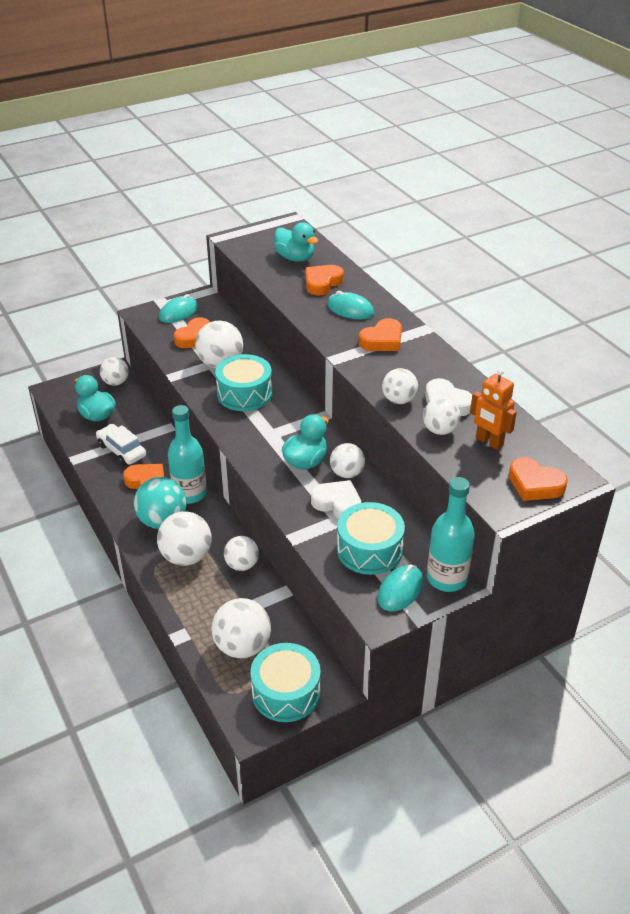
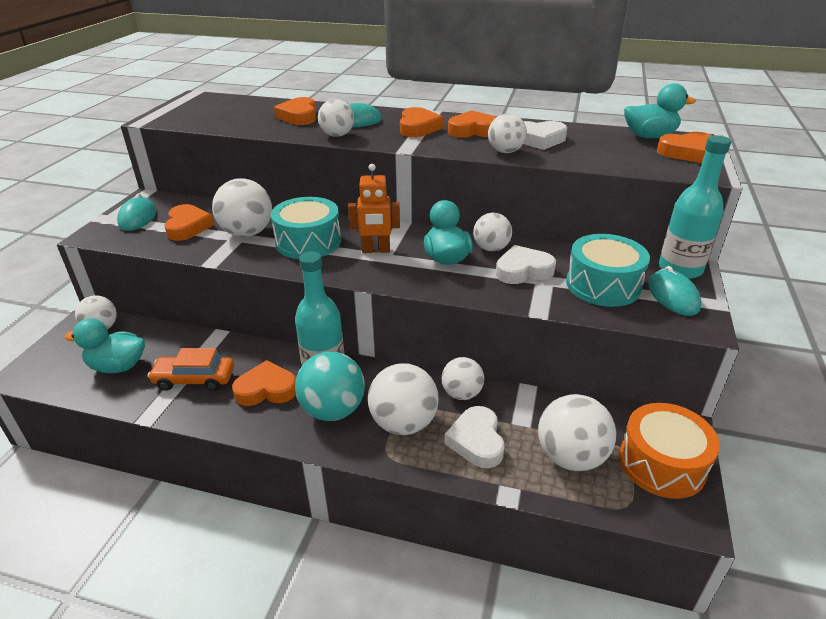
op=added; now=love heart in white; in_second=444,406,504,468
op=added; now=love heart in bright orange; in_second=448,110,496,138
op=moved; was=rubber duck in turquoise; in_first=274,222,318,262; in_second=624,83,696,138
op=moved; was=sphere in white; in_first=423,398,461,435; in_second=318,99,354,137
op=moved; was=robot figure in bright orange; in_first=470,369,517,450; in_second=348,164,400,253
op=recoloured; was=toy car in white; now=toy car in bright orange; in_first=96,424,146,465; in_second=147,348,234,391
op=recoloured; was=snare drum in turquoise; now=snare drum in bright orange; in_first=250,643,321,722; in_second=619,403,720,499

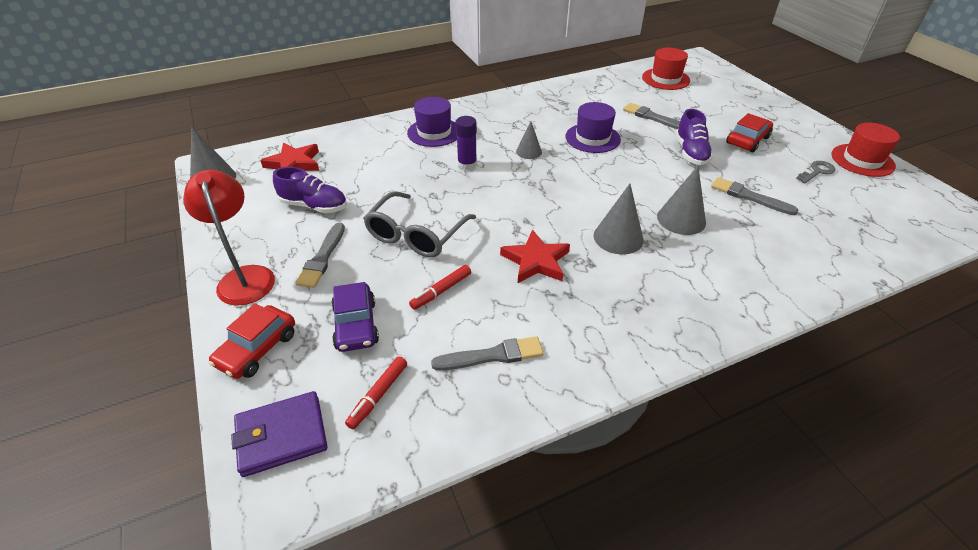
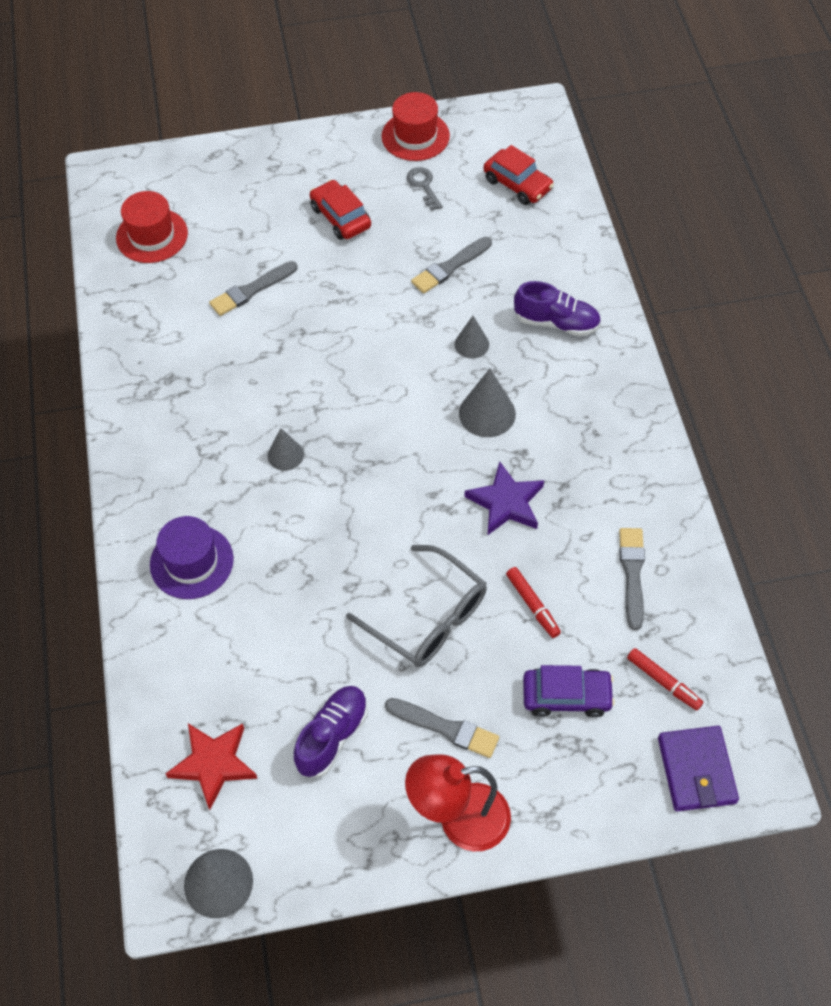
op=removed; was=glue in violet; in_first=455,116,477,170
op=removed; was=hat in violet; in_first=565,102,621,153
op=moved; was=toy car in red; in_first=208,303,295,379; in_second=484,145,554,205
op=moved; was=shoe in violet; in_first=675,109,713,165; in_second=514,281,601,336
op=recoloured; was=star in red; now=star in violet; in_first=500,230,570,283; in_second=465,461,544,536
op=resized; was=cone shape in ash-grey; in_first=657,166,706,235; in_second=455,316,489,359; ratio=0.63

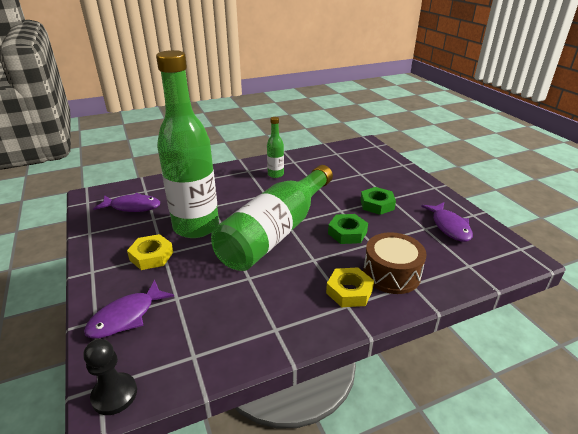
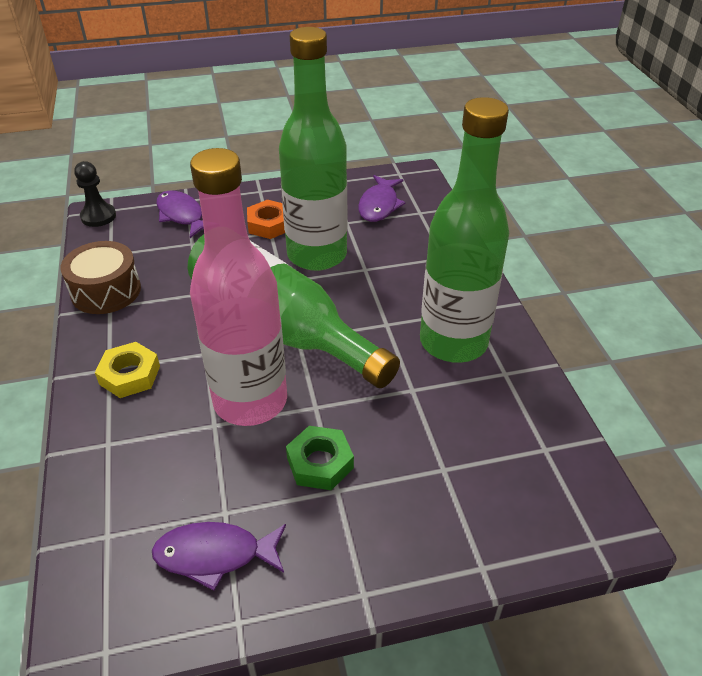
op=moved; was=snare drum in dark brown; in_first=363,232,426,294; in_second=61,241,141,314
op=replaced; was=hex nut in emerald; now=drink bottle in rose-pink; in_first=328,214,368,244; in_second=190,148,287,426
op=recoloured; was=hex nut in golden; now=hex nut in bright orange; in_first=127,234,173,270; in_second=247,200,285,239
op=resized; was=drink bottle in emerald; in_first=267,117,284,178; in_second=420,97,509,363; ratio=2.32

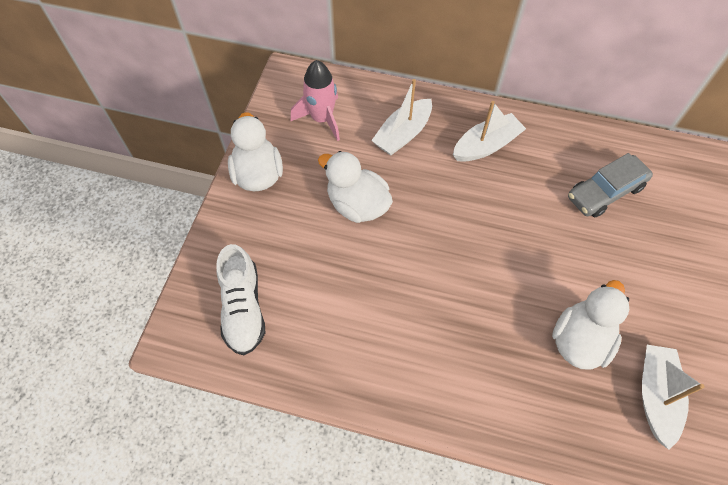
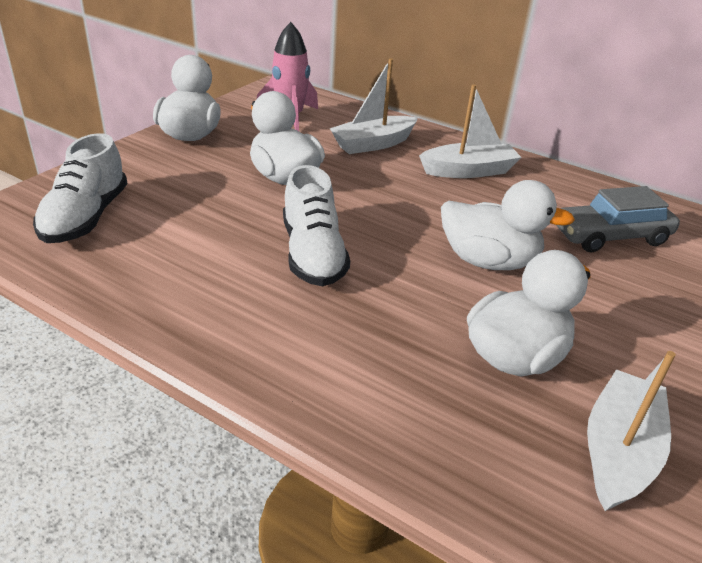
op=added; now=shoe in white; in_second=283,165,350,286
op=added; now=rubber duck in white; in_second=441,180,575,270

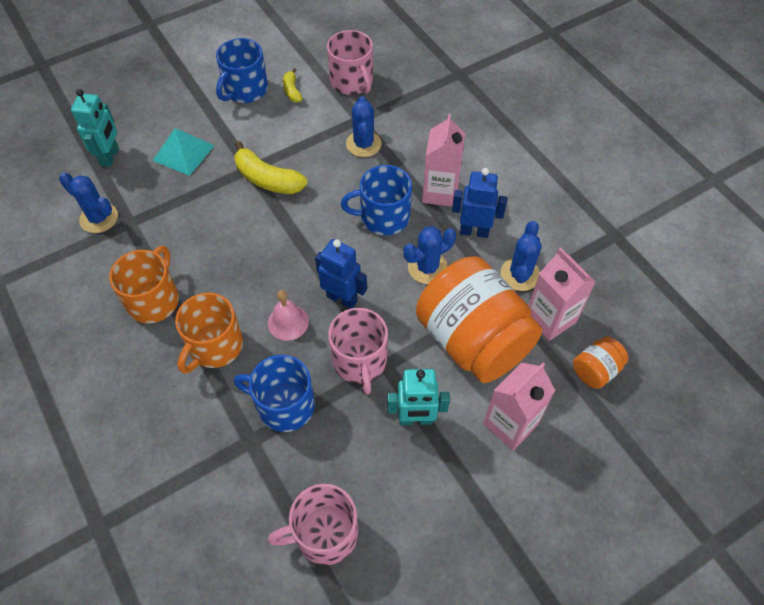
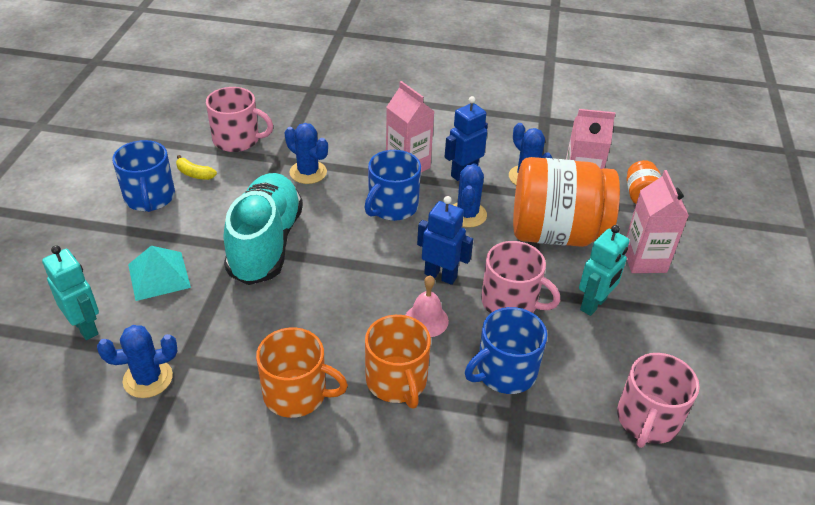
op=replaced; was=banana fruit in golden; now=shoe in turquoise; in_first=234,141,308,194; in_second=224,173,303,285
op=turned; was=coffee mug in bright orange; in_first=109,246,179,323; in_second=256,327,348,418; clockwise=135
op=turned; was=robot figure in blue; in_first=315,239,367,309; in_second=417,196,473,285; clockwise=45

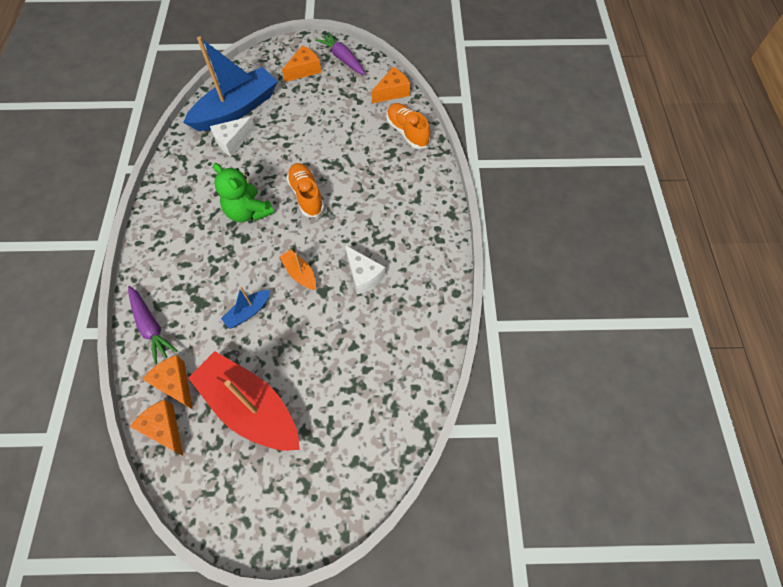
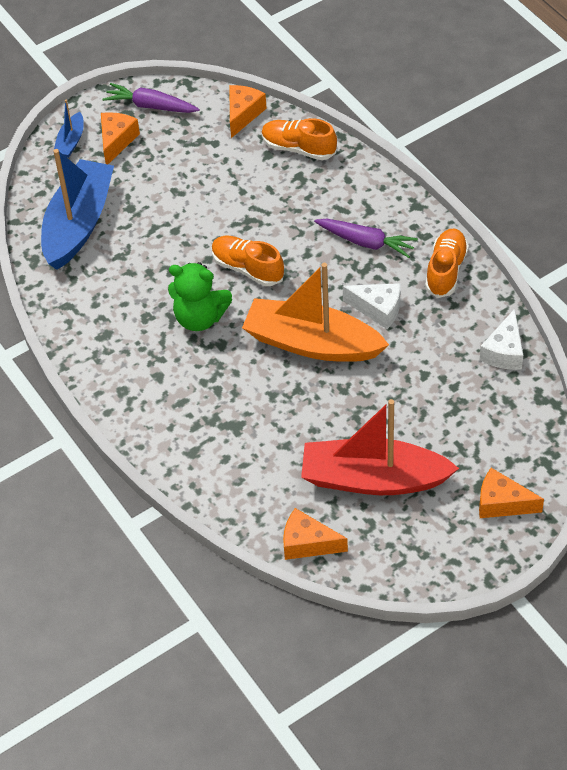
op=added; now=shoe in bright orange; in_second=425,229,469,298
op=moved; was=root vegetable in violet; in_first=128,286,178,364; in_second=314,219,418,258
op=moved; was=cheese in bright orange; in_first=143,355,193,410; in_second=479,468,544,518
op=moved; was=cheese in white; in_first=210,116,255,156; in_second=480,309,523,370
op=moved; was=sailboat in blue; in_first=221,287,271,329; in_second=53,100,84,158
op=resized; was=sailboat in bright orange; in_first=280,249,316,290; in_second=242,263,389,362; ratio=2.23

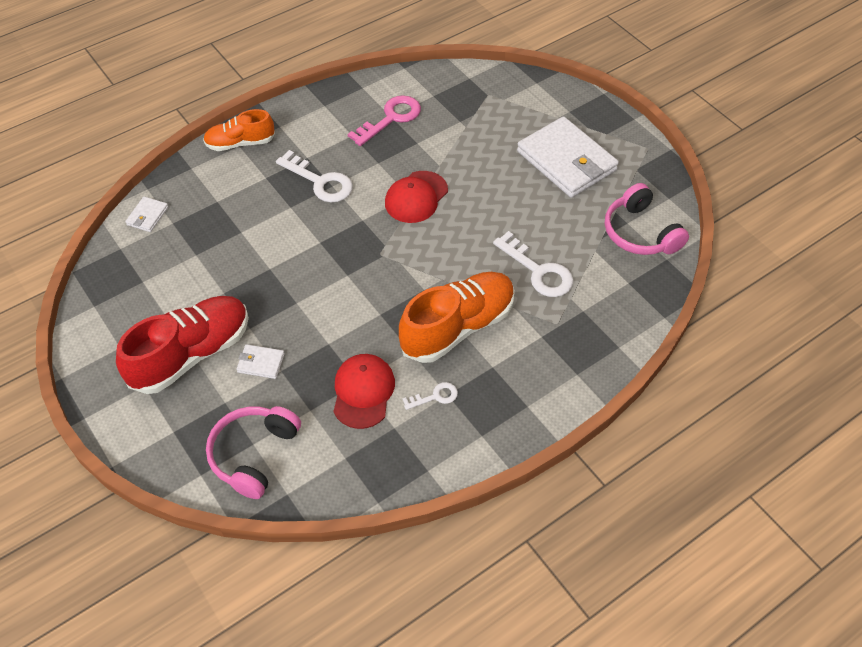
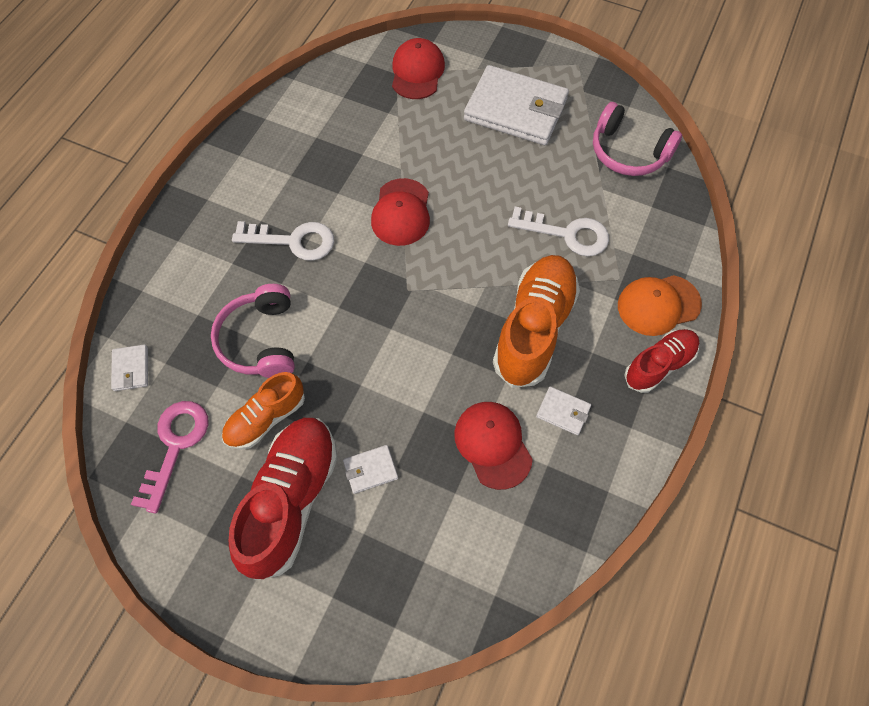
op=added; now=cap in red; in_second=392,38,445,99
op=added; now=cap in bright orange; in_second=618,275,702,336
op=added; now=shoe in red; in_second=624,329,699,393
op=moved; was=shoe in bright orange; in_first=203,109,275,151; in_second=222,372,305,450
op=moved; was=over-ear headphones in rose-pink; in_first=206,406,301,499; in_second=211,284,295,378
op=moved; was=latchkey in rose-pink; in_first=348,95,421,146; in_second=131,401,209,514
op=replaced; was=latchkey in white; now=card wallet in white; in_first=402,382,458,410; in_second=536,386,591,435

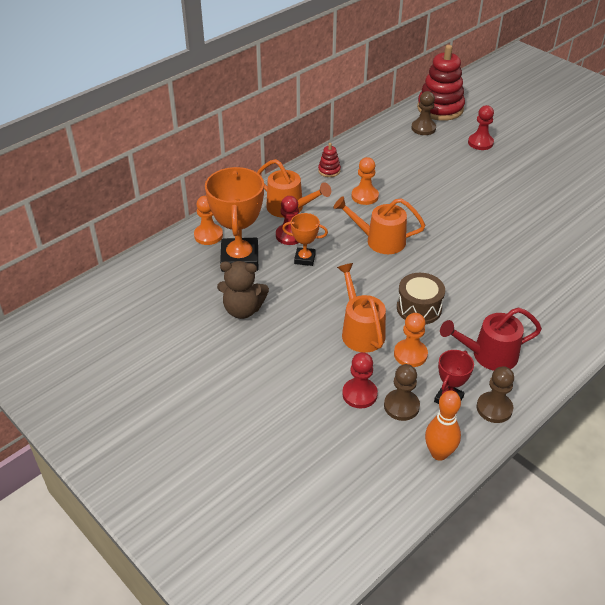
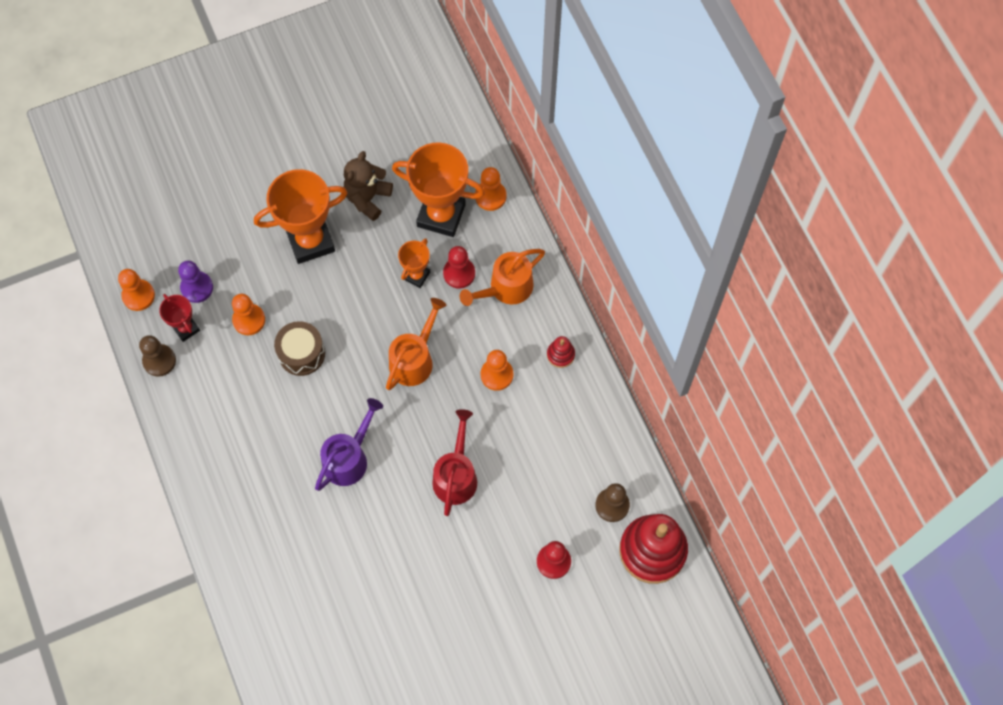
op=removed; was=sprinkling can in bright orange; in_first=337,263,386,352
op=removed; was=game pawn in red; in_first=342,352,378,408
op=added; now=award cup in bright orange; in_second=254,169,347,264
op=added; now=sprinkling can in violet; in_second=315,398,383,491
op=moved; was=sprinkling can in red; in_first=440,308,542,371; in_second=432,409,477,516
op=replaced; was=tenpin in bright orange; now=game pawn in bright orange; in_first=425,390,461,461; in_second=118,269,155,311
op=recoloured; was=game pawn in dark brown; now=game pawn in violet; in_first=384,364,420,421; in_second=178,260,213,303

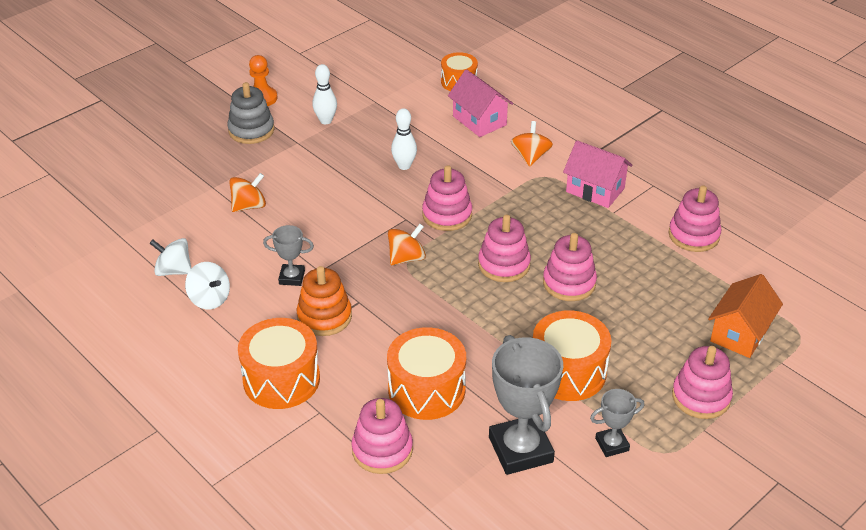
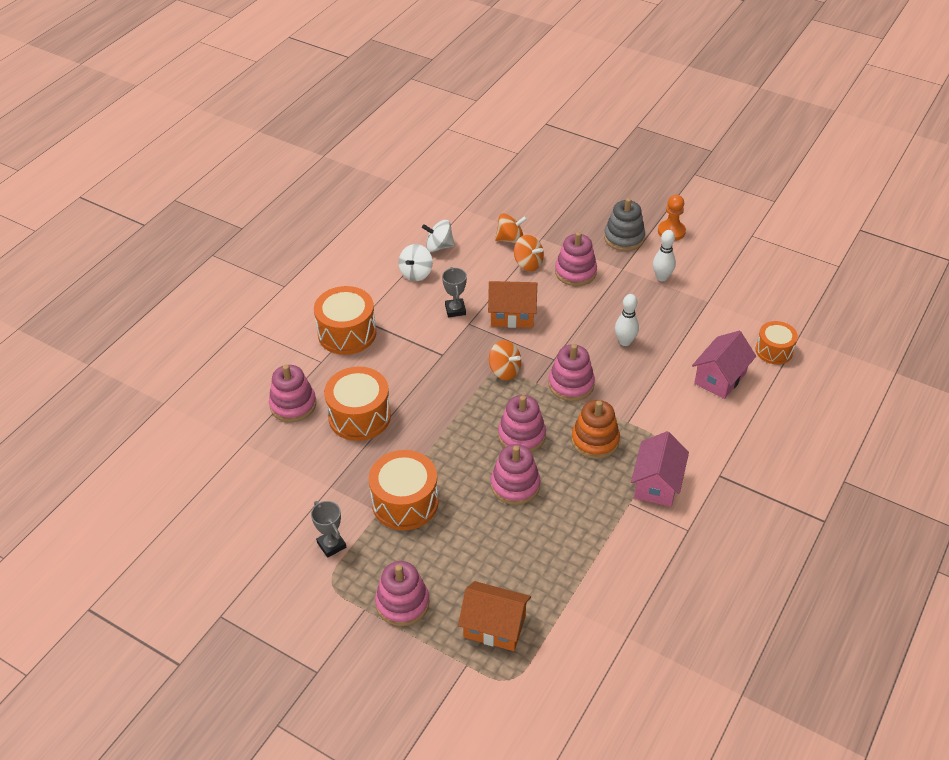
op=removed; was=award cup in ash-grey; in_first=489,335,563,475
op=added; now=toy house in bright orange; in_second=488,281,537,328
op=moved; was=stacking rings in bright orange; in_first=297,266,352,336; in_second=571,400,620,459
op=moved; was=toy top in bright orange; in_first=511,121,553,167; in_second=495,213,527,243
op=moved; was=stacking rings in rose-pink; in_first=669,185,721,252; in_second=555,232,597,286
op=turned; was=toy top in white; in_first=149,238,191,276; in_second=422,220,455,252; clockwise=-90

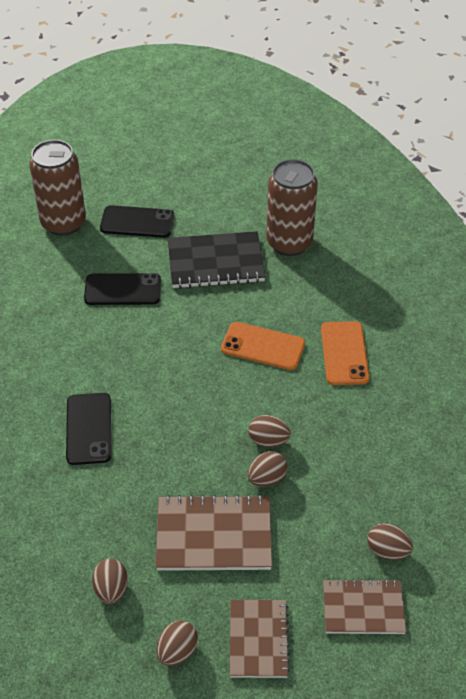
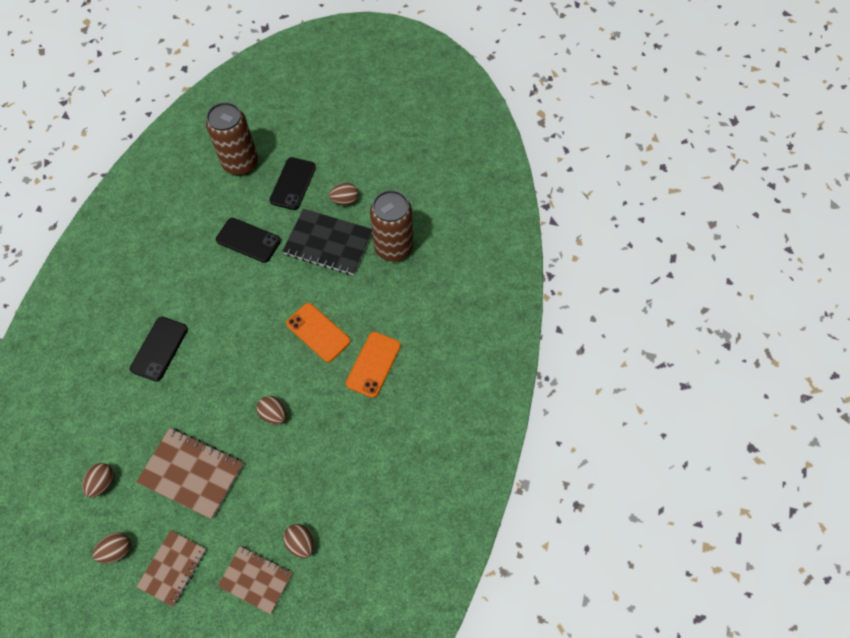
op=moved; was=toy egg in dark brown; in_first=248,451,287,487; in_second=329,183,359,205
op=turned; was=mobile phone in ebony; in_first=100,205,174,238; in_second=270,157,316,210; clockwise=75

